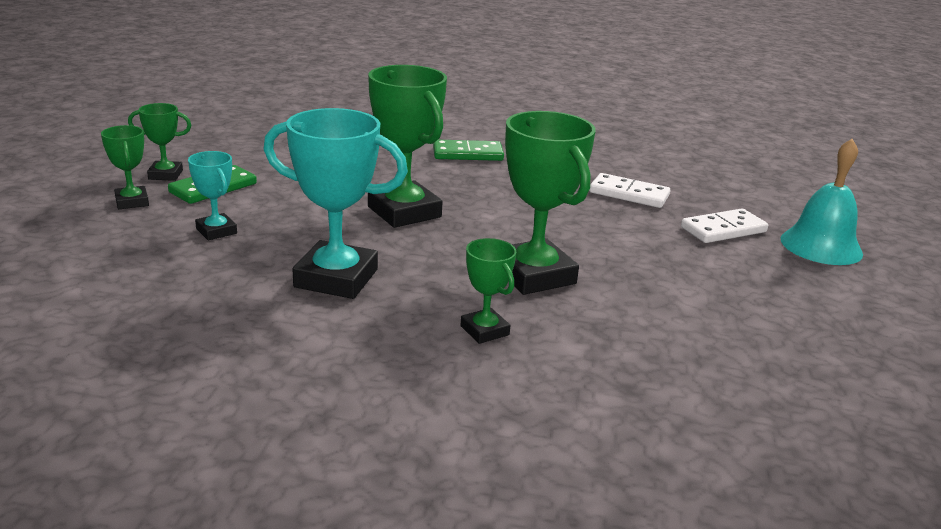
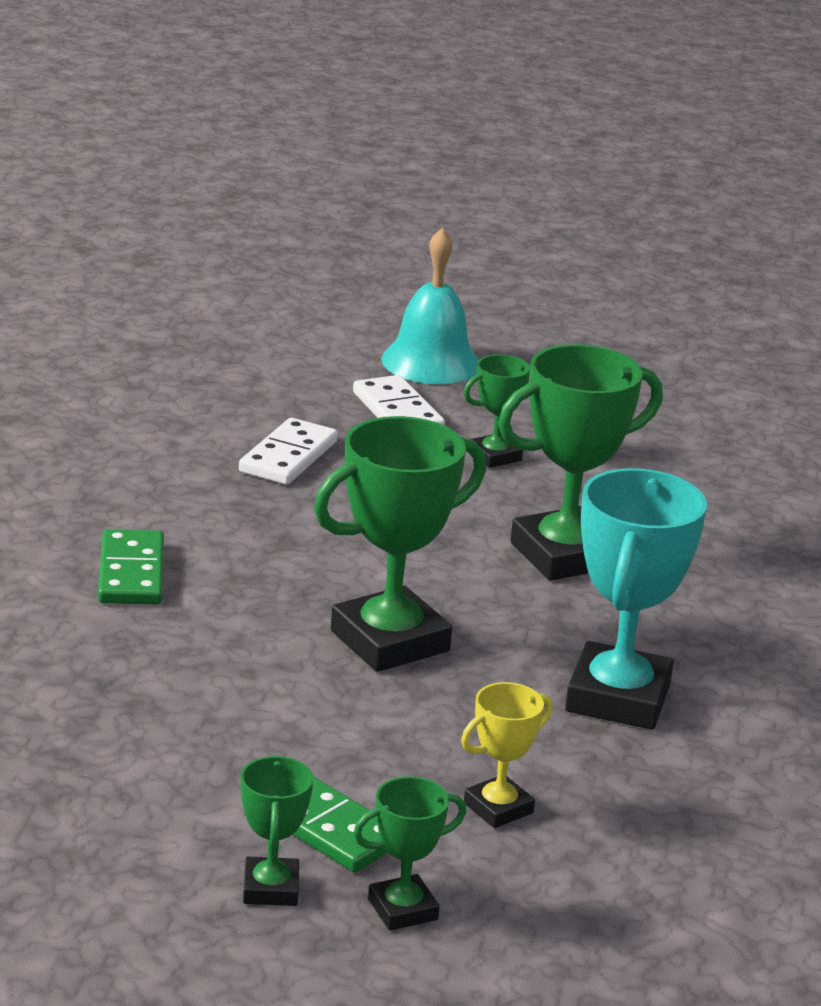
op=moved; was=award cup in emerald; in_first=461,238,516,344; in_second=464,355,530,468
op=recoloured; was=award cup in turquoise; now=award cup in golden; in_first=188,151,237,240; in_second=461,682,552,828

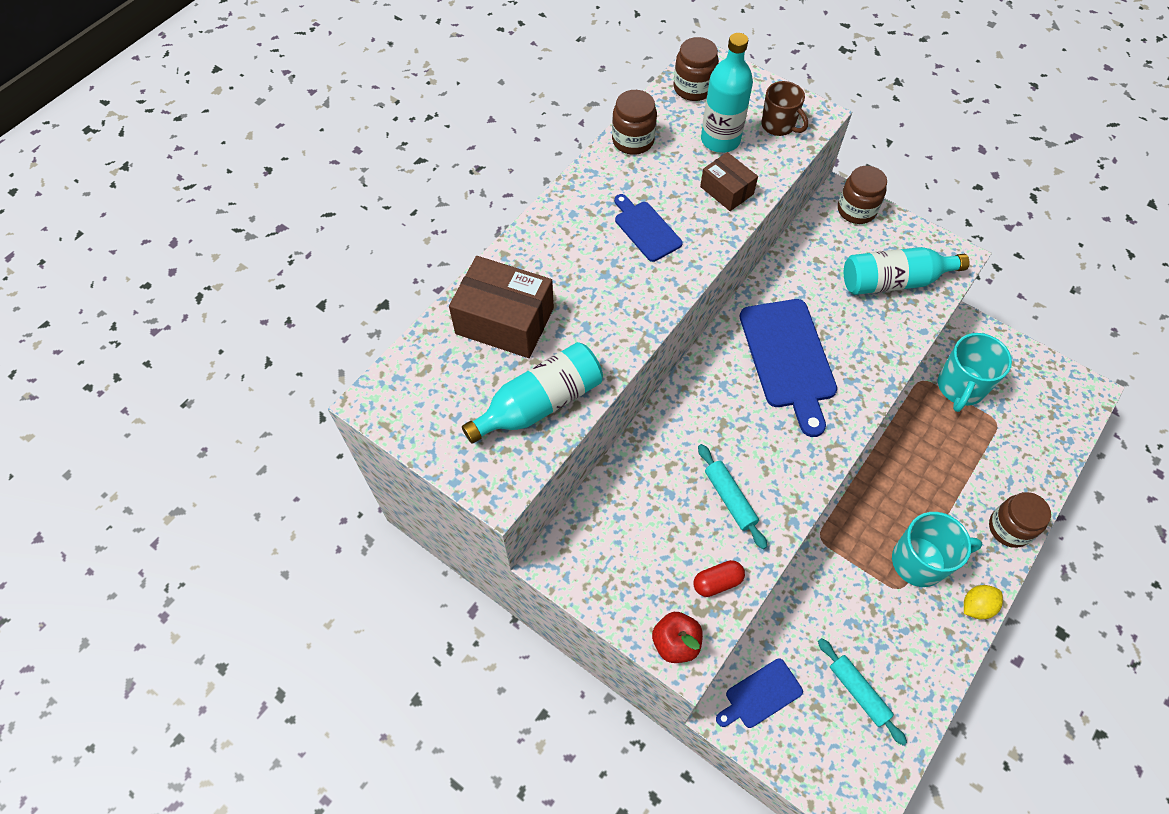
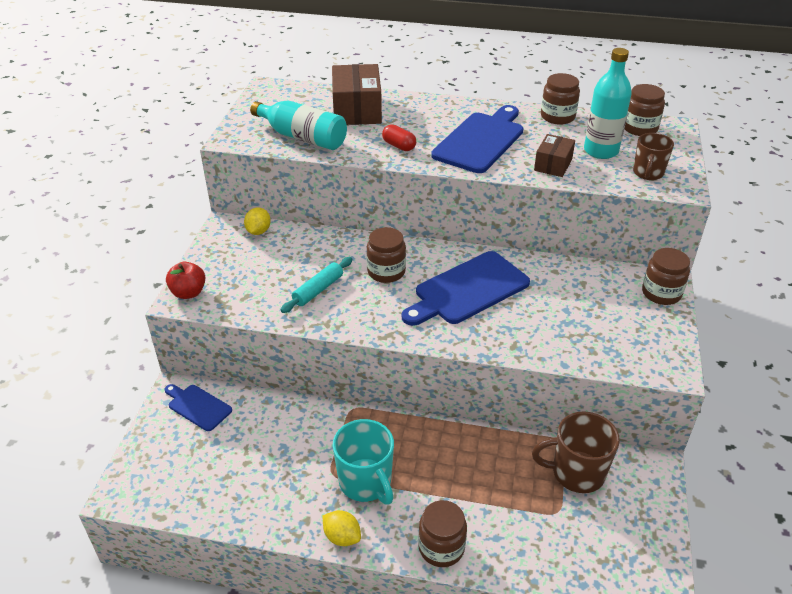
op=removed; was=pastry roller in turquoise; in_first=818,638,907,745
op=removed; was=drink bottle in turquoise; in_first=844,247,969,295
op=added; now=lemon in golden; in_second=244,208,271,235
op=added; now=preserve jar in dark brown; in_second=367,227,406,283
op=moved; was=pill in red; in_first=694,560,745,597; in_second=382,124,416,151
op=recoloured; was=coffee mug in turquoise; now=coffee mug in dark brown; in_first=938,333,1012,412; in_second=532,412,620,493
op=resized; was=bread board in blue; in_first=614,194,682,262; in_second=431,105,524,173; ratio=1.82

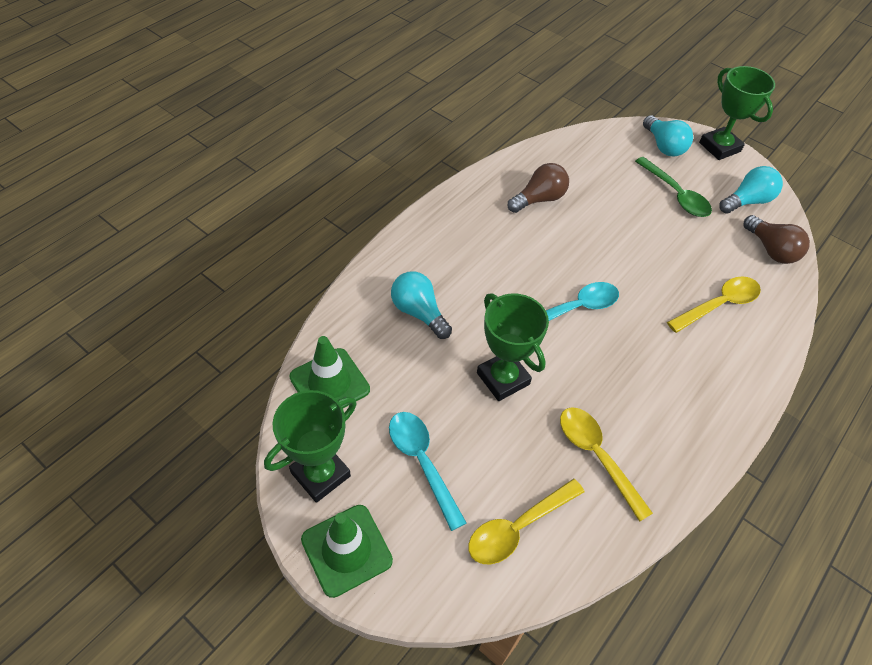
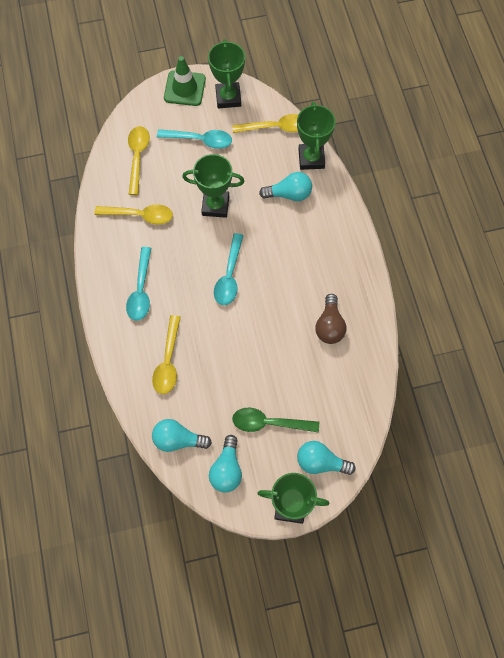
op=added; now=tablespoon in turquoise; in_second=126,247,151,321
op=added; now=award cup in emerald; in_second=297,102,335,170
op=replaced; was=road cone in emerald; now=tablespoon in golden; in_first=289,336,370,408; in_second=232,114,299,133
op=recoloured; was=bulb in dark brown; now=bulb in turquoise; in_first=743,215,810,264; in_second=152,419,212,452

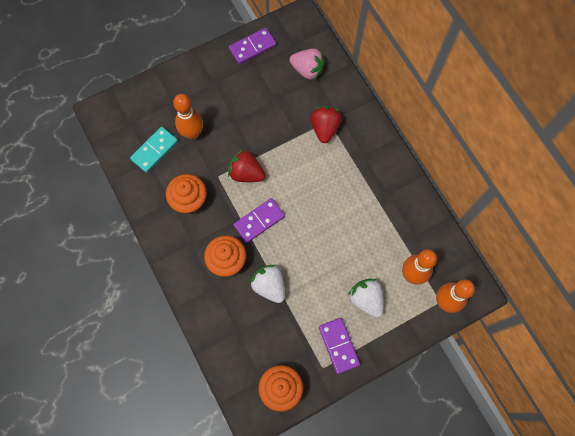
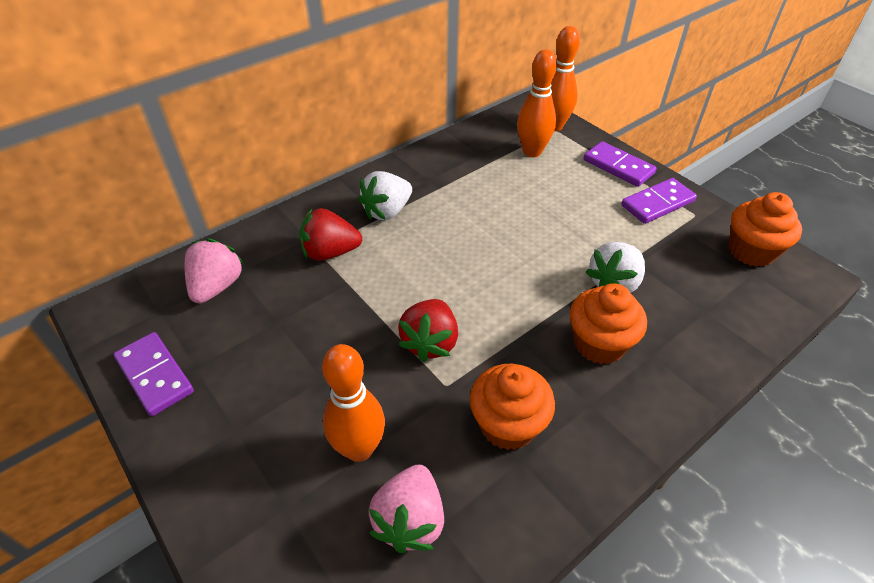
op=moved; was=domino tile in violet; in_first=233,198,285,243; in_second=584,141,657,187
op=moved; was=strawberry in white; in_first=348,279,384,318; in_second=358,171,412,220
op=replaced; was=domino tile in turquoise; now=strawberry in rose-pink; in_first=130,127,178,173; in_second=369,465,444,553

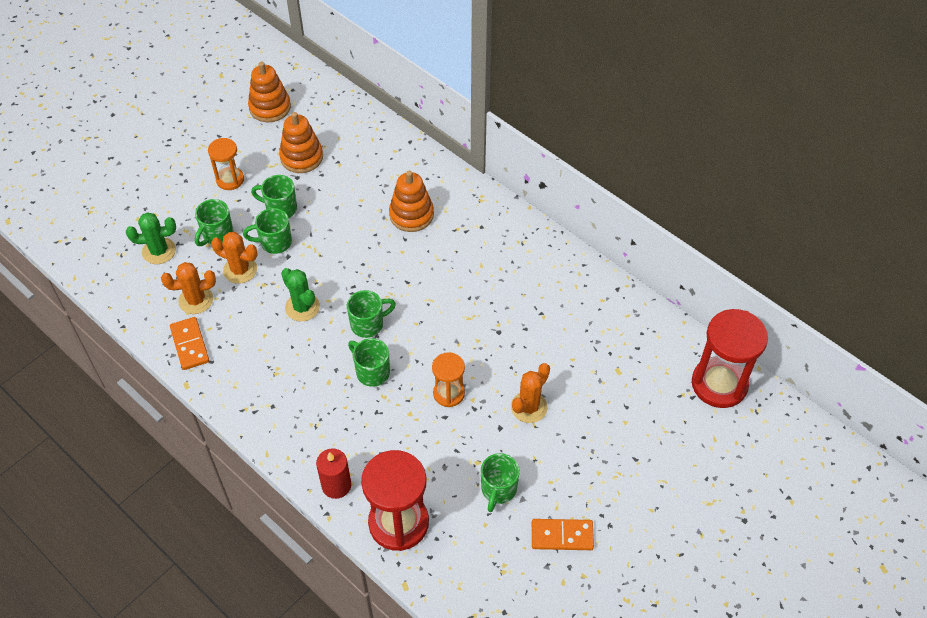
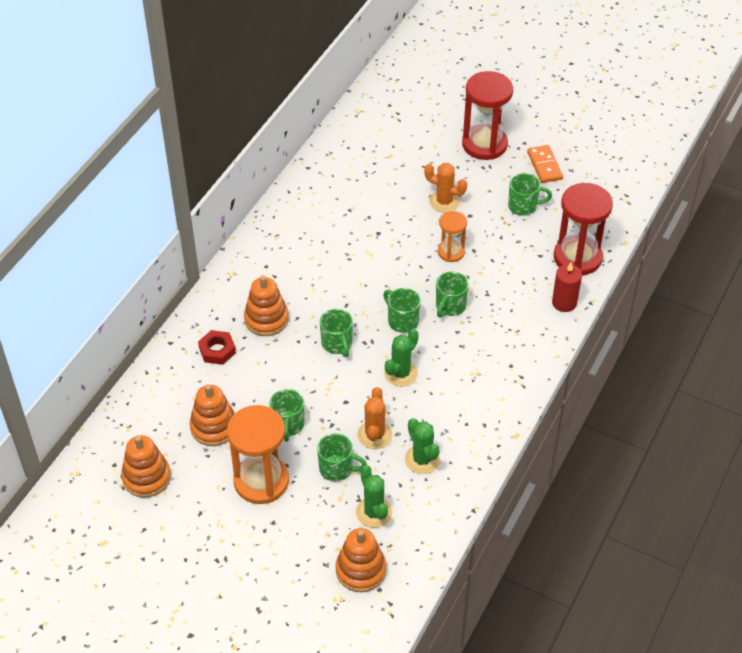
op=removed; was=domino tile in bright orange; in_first=170,317,209,370
op=added; now=hex nut in red; in_second=198,330,236,365
op=added; now=stacking rings in bright orange; in_second=336,528,386,592
op=moved; was=coffee mug in emerald; in_first=243,208,292,254; in_second=320,309,353,357
op=moved; was=sandglass in red; in_first=692,309,768,408; in_second=462,71,513,160
op=recoloured; was=cactus in bright orange; now=cactus in emerald; in_first=161,262,216,314; in_second=405,418,440,474
op=resized; was=sandglass in bright orange; in_first=208,138,244,190; in_second=227,405,289,504; ratio=1.78

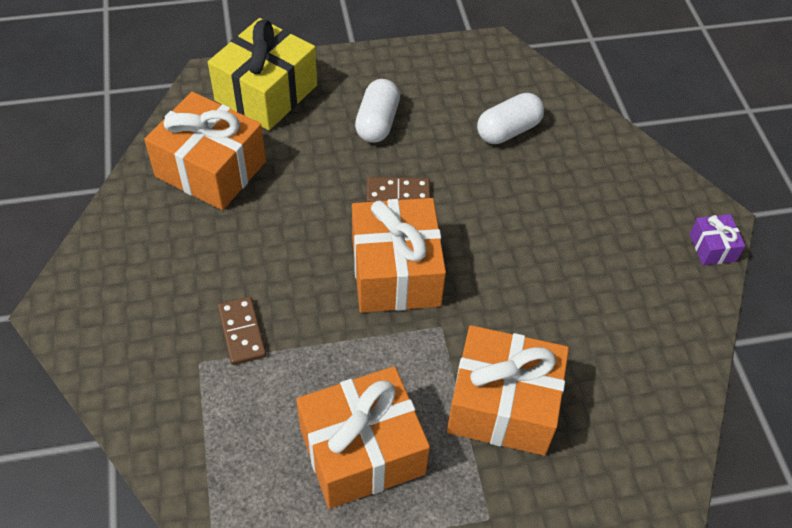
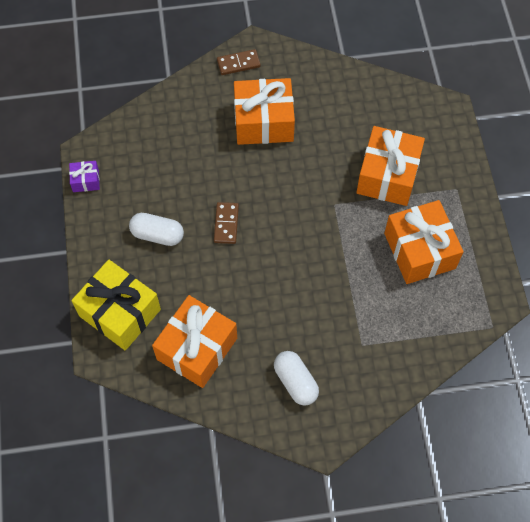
op=moved; was=domino tile in dark brown; in_first=218,296,266,365; in_second=217,49,261,75
op=moved; was=wrapped gift in bright orange; in_first=352,198,446,313; in_second=234,78,295,145
op=moved; was=pill in white; in_first=477,93,544,144; in_second=274,351,319,406
op=moved; was=wrapped gift in violet; in_first=689,214,745,265; in_second=69,161,100,192

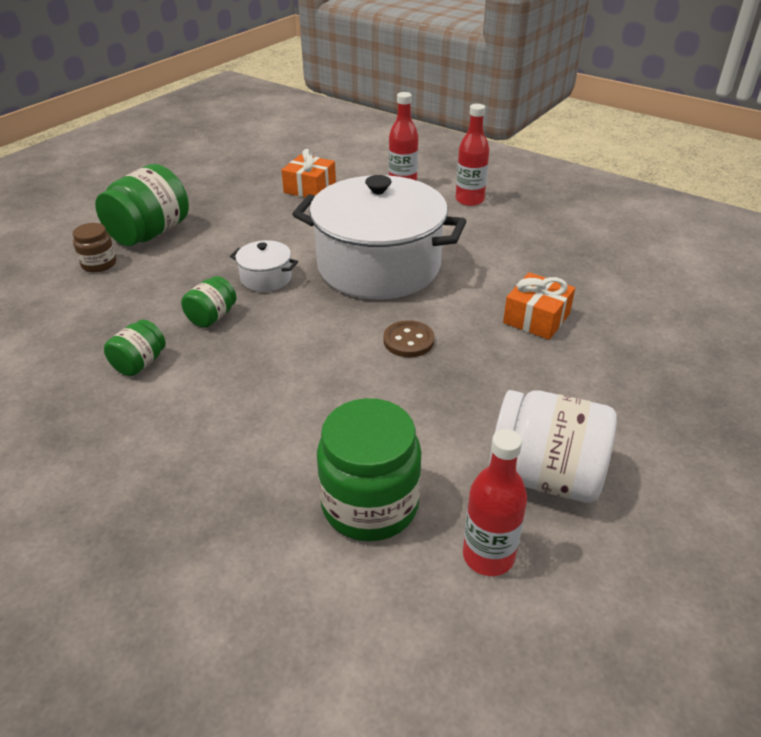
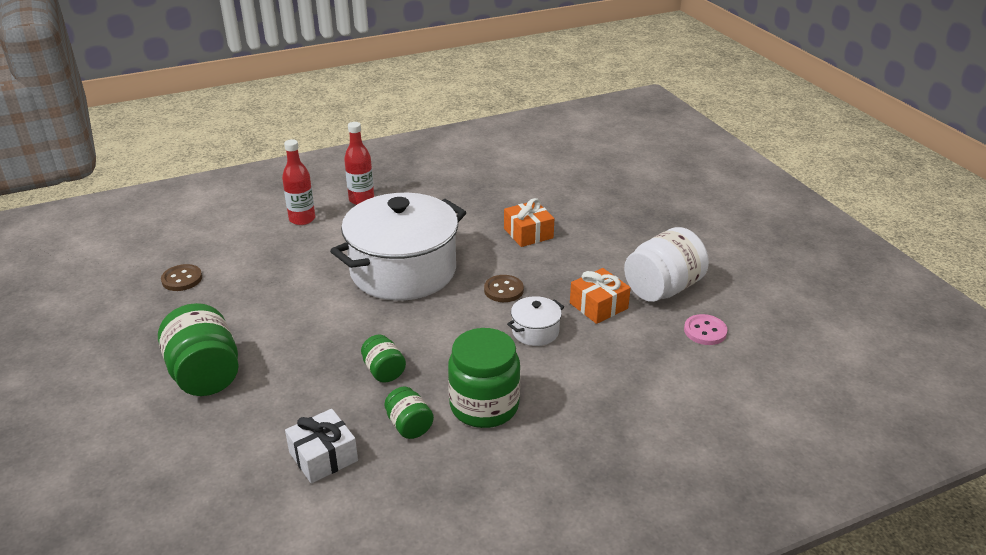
op=removed; was=preserve jar in dark brown; in_first=73,223,116,272
op=added; now=button in dark brown; in_second=161,264,202,291
op=added; now=wrapped gift in white; in_second=285,409,358,484
op=moved; was=pot in white; in_first=230,240,298,292; in_second=507,296,564,346
op=moved; was=wrapped gift in bright orange; in_first=281,149,336,198; in_second=570,268,631,324
op=moved; was=preserve jar in emerald; in_first=317,398,422,541; in_second=448,328,520,428
op=replaced; was=drink bottle in red; now=button in rose-pink; in_first=463,429,527,576; in_second=684,314,727,345

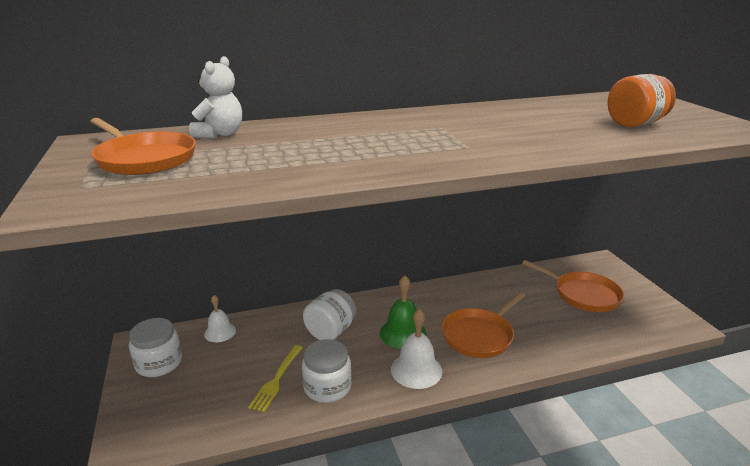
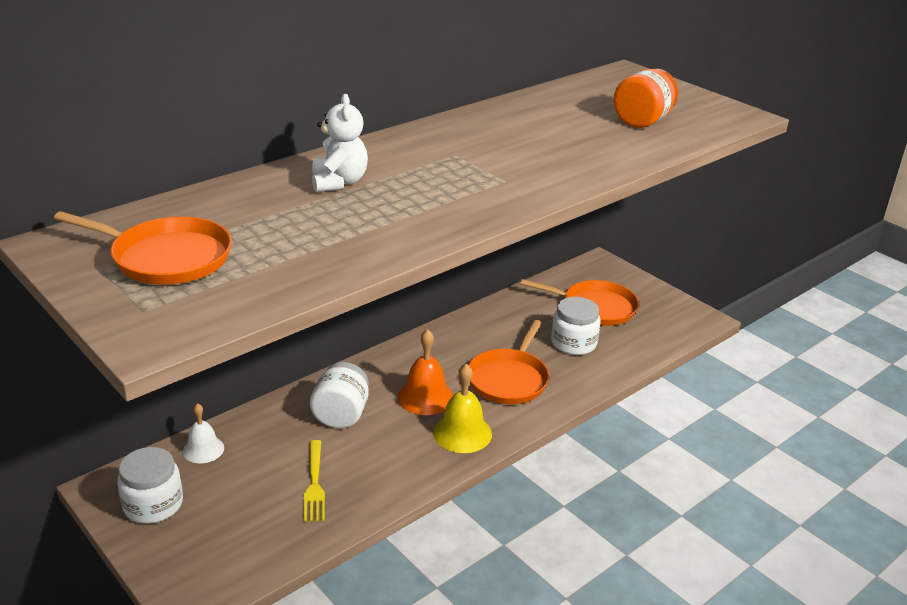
op=moved; was=teddy in white; in_first=189,56,242,138; in_second=312,94,368,192
op=moved; was=preserve jar in white; in_first=302,339,352,403; in_second=551,297,601,355
op=recoloured; was=bell in emerald; now=bell in bright orange; in_first=380,276,427,349; in_second=398,329,453,415
op=recoloured; was=bell in white; now=bell in golden; in_first=391,309,442,389; in_second=433,364,492,453

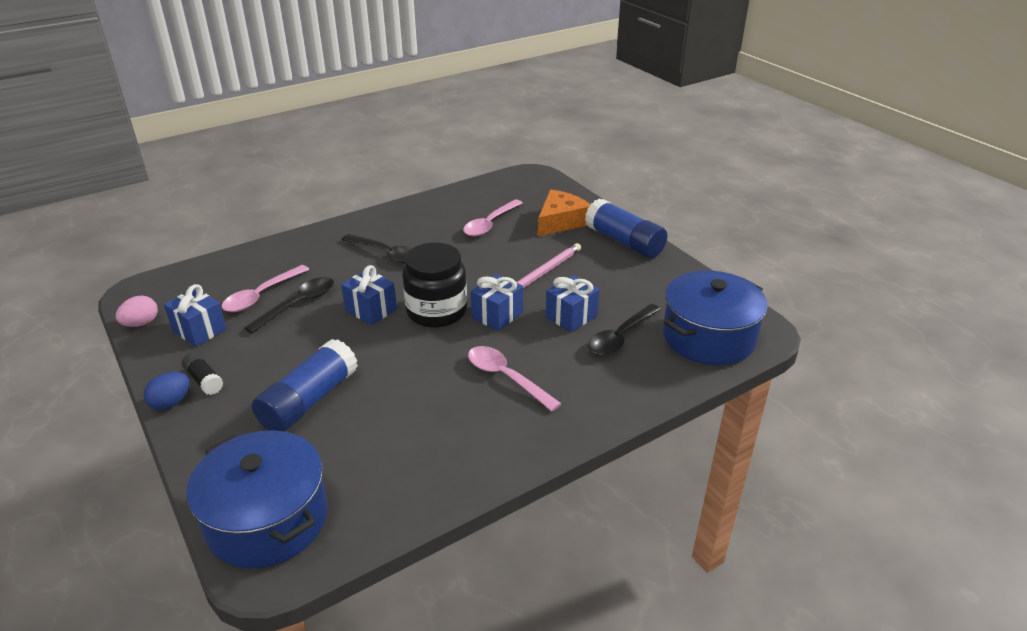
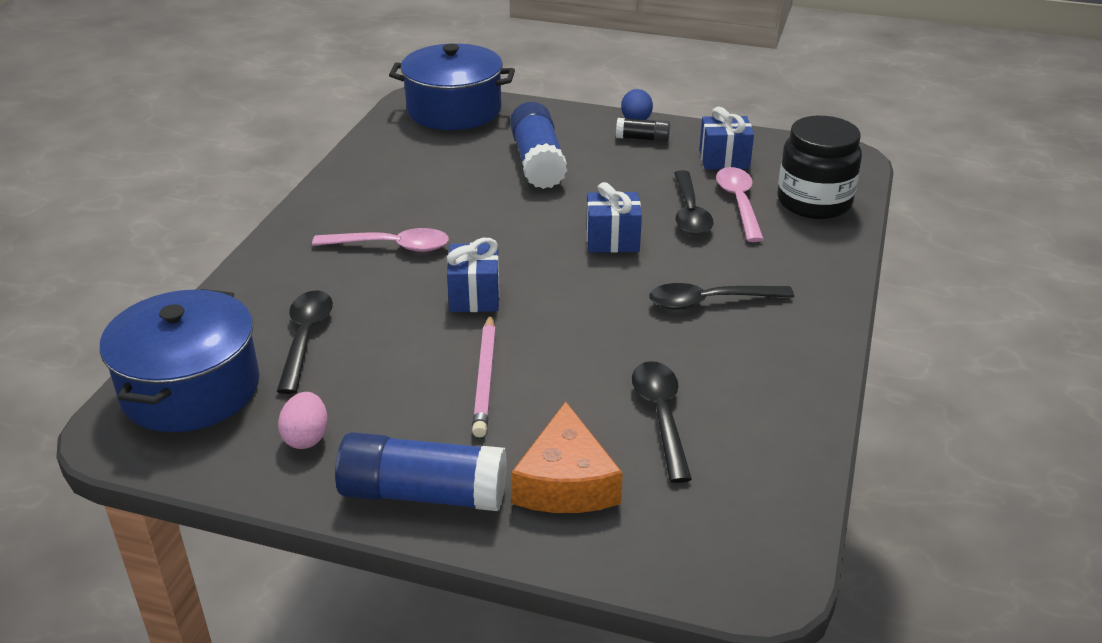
op=removed; was=wrapped gift in blue; in_first=546,275,600,332
op=moved; was=toy egg in rose-pink; in_first=116,296,158,327; in_second=278,392,328,449
op=moved; was=preserve jar in ebony; in_first=402,242,467,328; in_second=777,116,862,219
op=recoloured; was=tablespoon in rose-pink; now=tablespoon in ebony; in_first=463,199,522,236; in_second=632,361,692,483

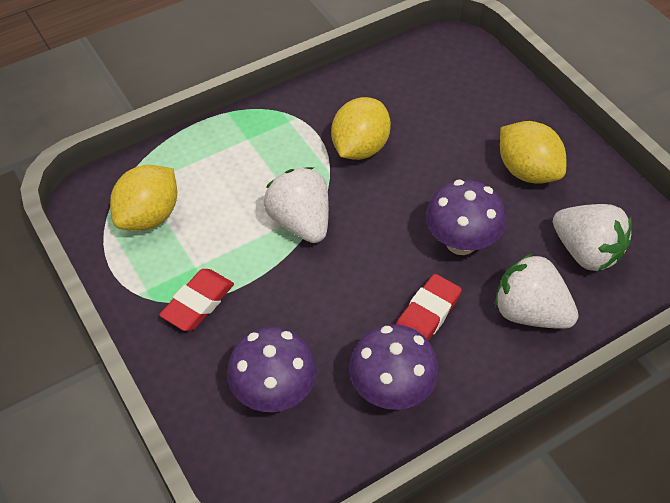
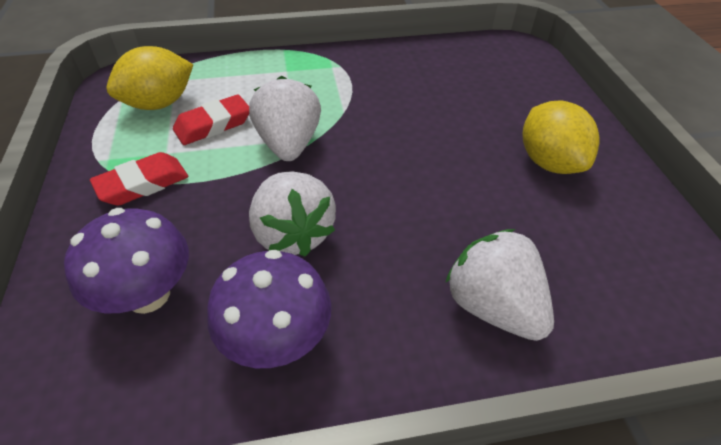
op=removed; was=lemon in golden; in_first=331,97,391,160
op=removed; was=mushroom in violet; in_first=426,180,506,255
op=moved; was=pencil eraser in red; in_first=396,274,462,340; in_second=173,94,249,145
op=moved; was=strawberry in white; in_first=553,204,632,271; in_second=249,171,336,257

